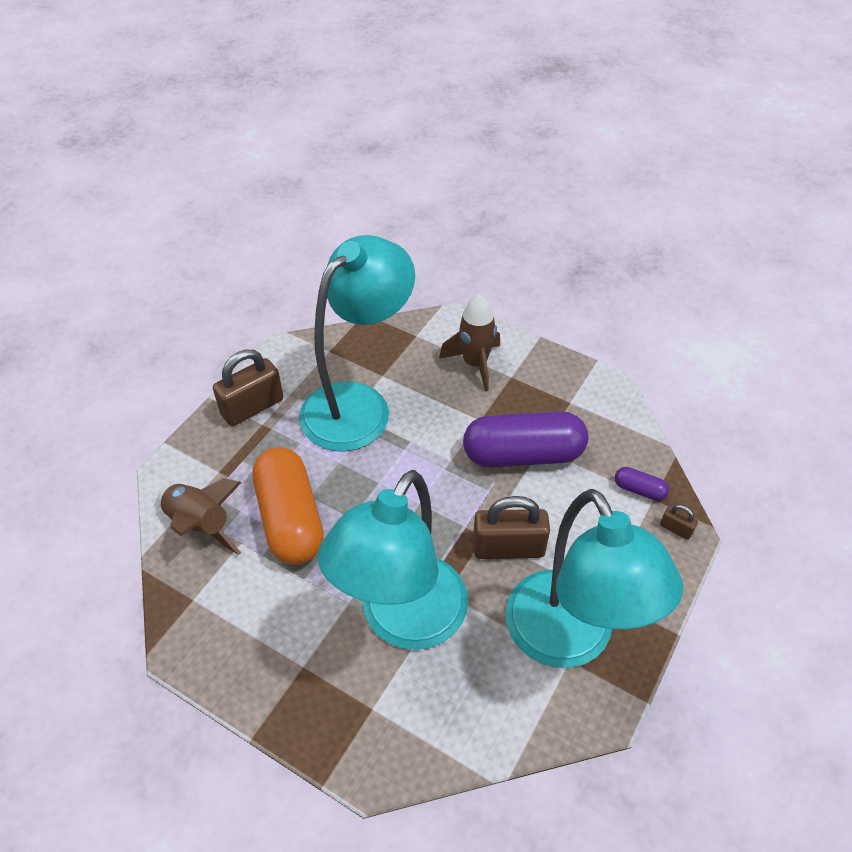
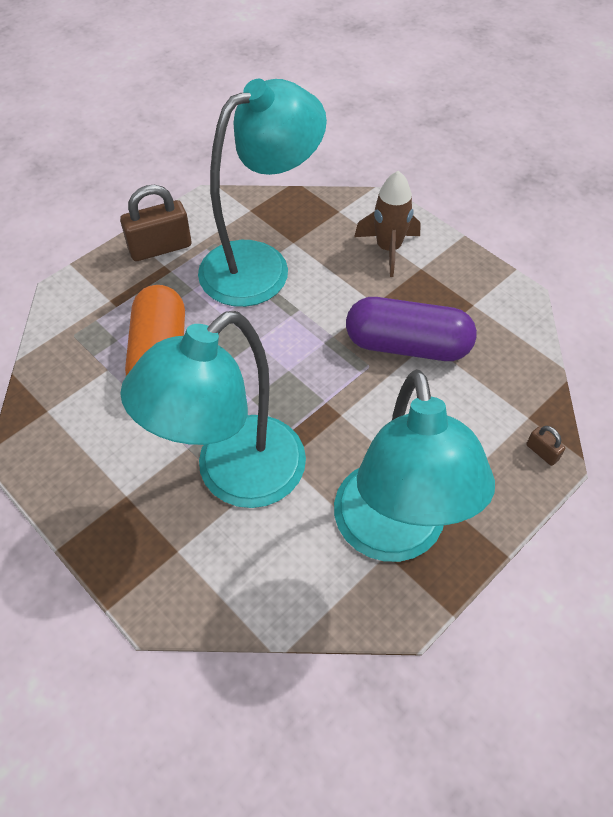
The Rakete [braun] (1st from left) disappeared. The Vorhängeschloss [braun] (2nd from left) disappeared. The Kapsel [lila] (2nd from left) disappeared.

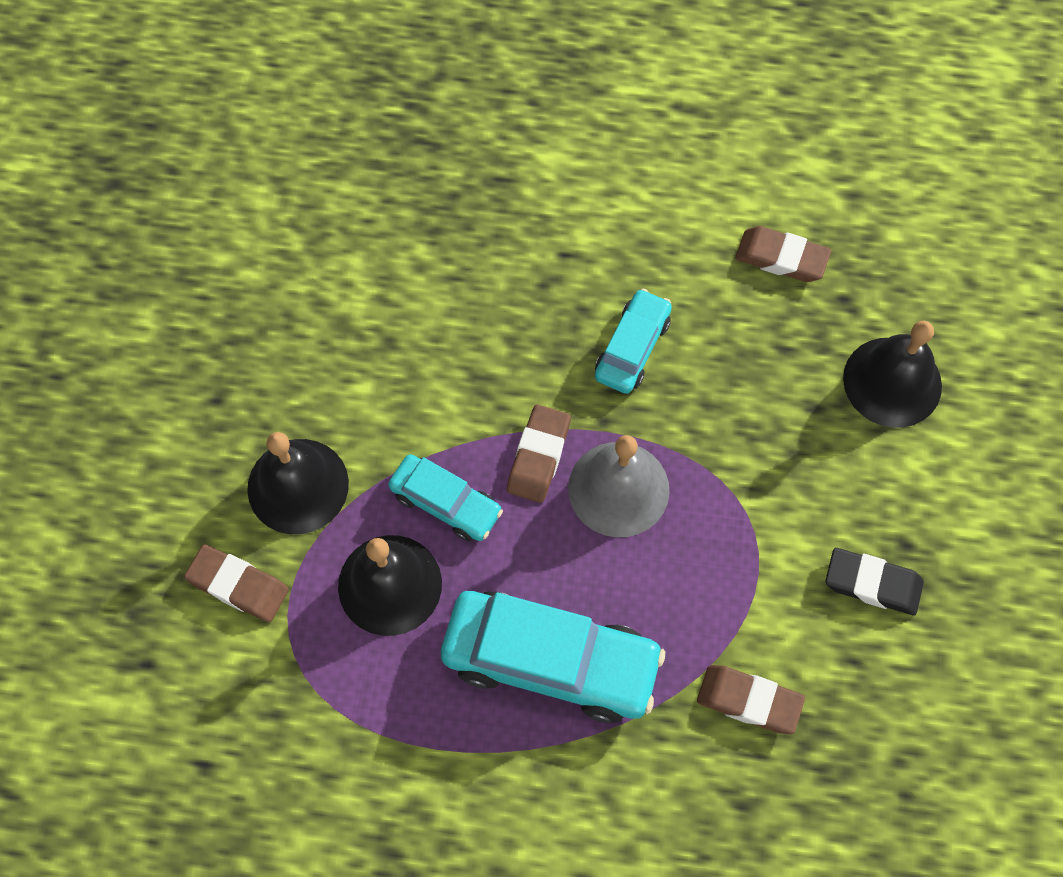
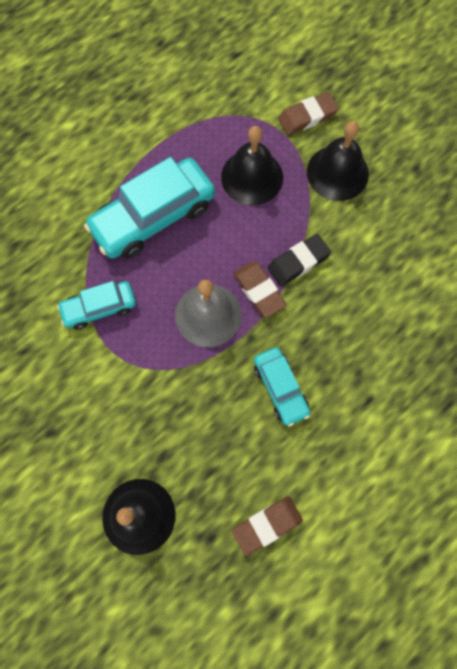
The Radiergummi [braun] (3rd from left) disappeared. The Auto [türkis] (1st from left) moved. The Radiergummi [schwarz] moved.

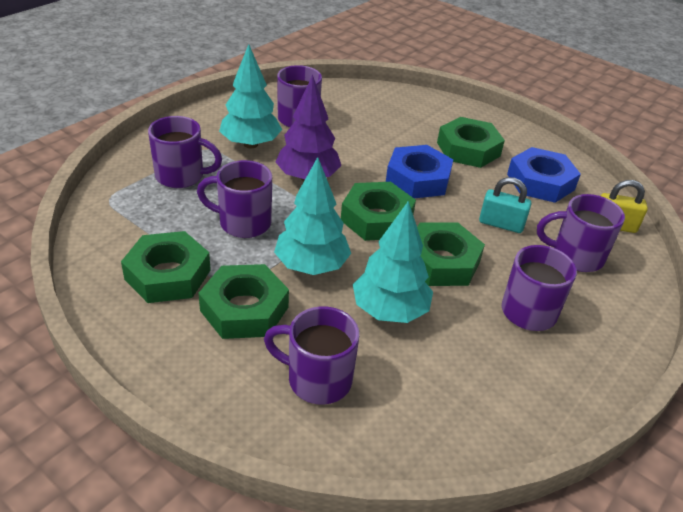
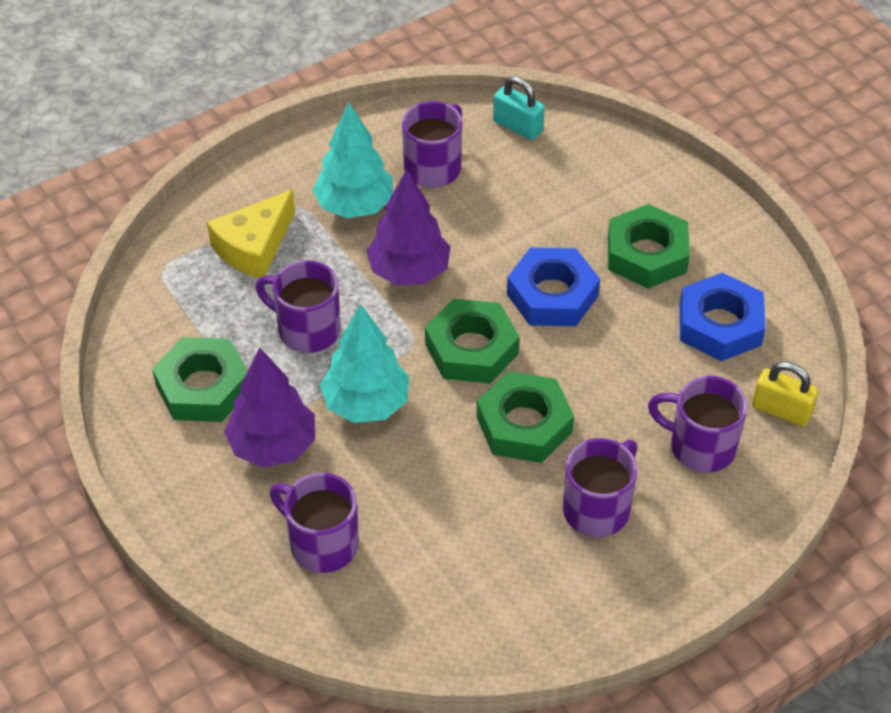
The Baum [türkis] (3rd from left) disappeared. The Vorhängeschloss [türkis] moved. The Tasse [lila] (1st from left) was replaced by the Käse [gelb]. The Sechskantmutter [grün] (2nd from left) was replaced by the Baum [lila] (1st from left).

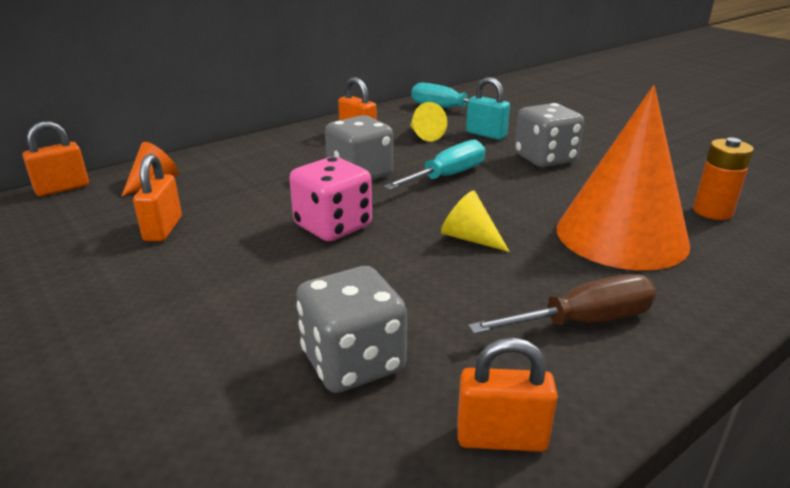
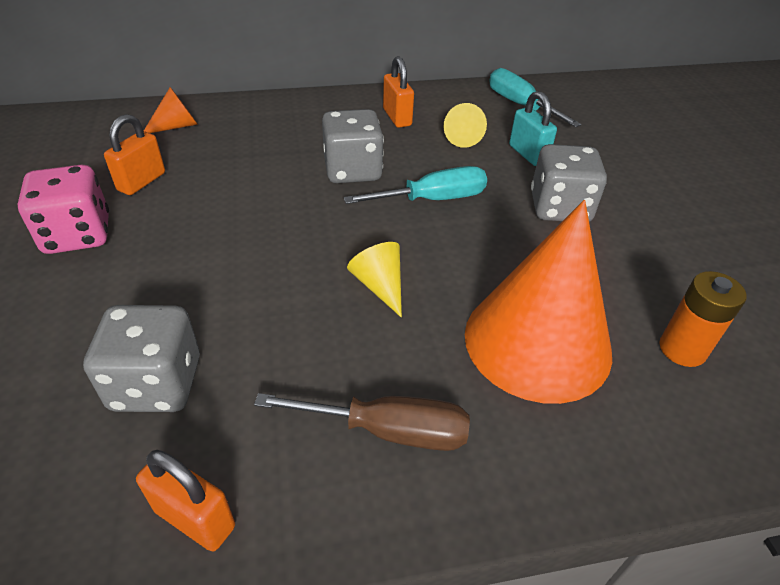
The Vorhängeschloss [orange] (1st from left) disappeared. The Spielwürfel [rosa] moved.

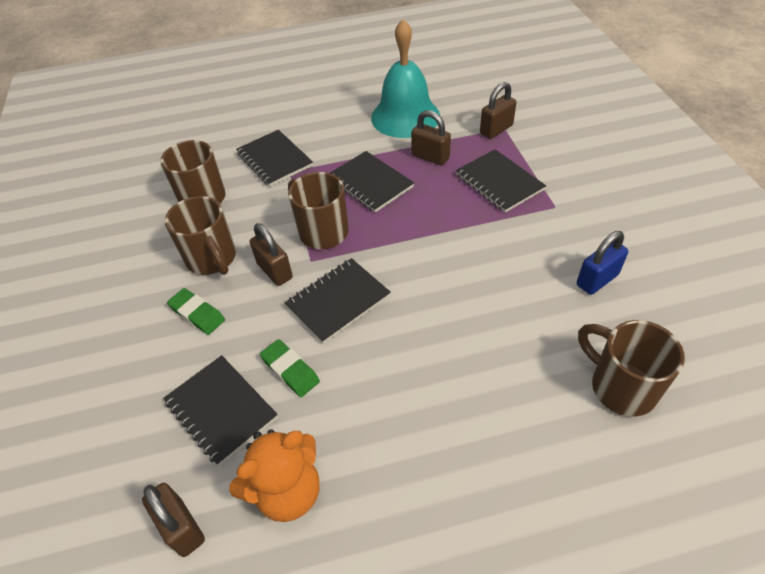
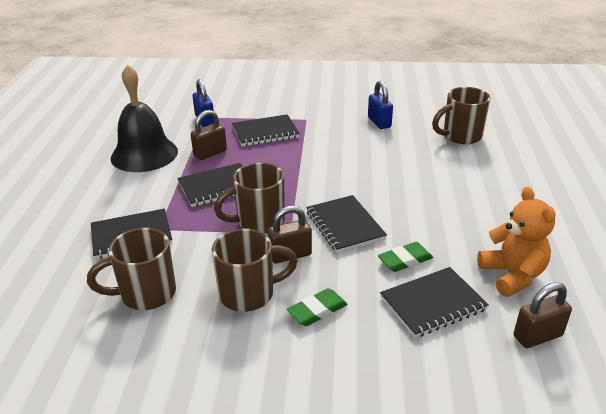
The Glocke [türkis] became the Glocke [schwarz]. The Vorhängeschloss [braun] (4th from left) became the Vorhängeschloss [blau] (1st from left).

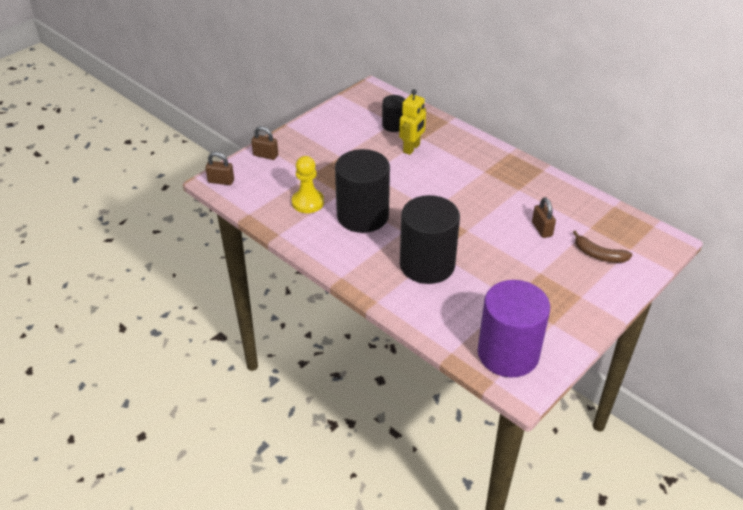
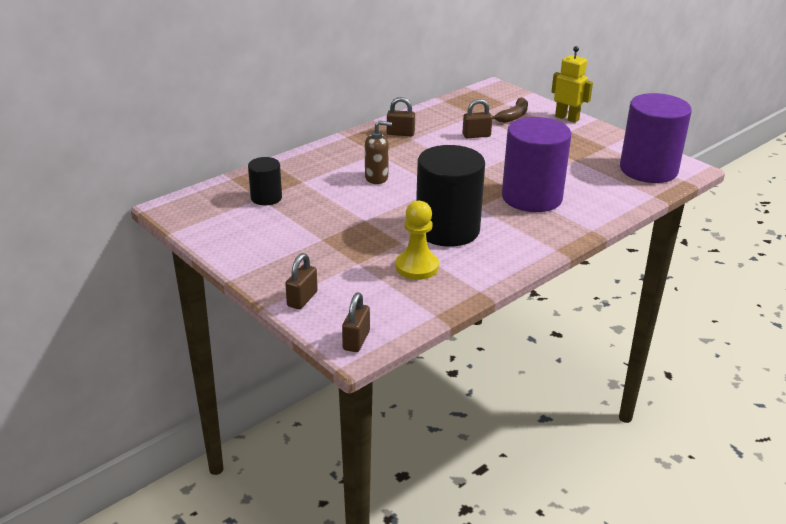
The Seifenspender [braun] appeared. The Vorhängeschloss [braun] (3rd from left) appeared. The Roboter [gelb] moved. The Vollzylinder [schwarz] (3rd from left) became the Vollzylinder [lila] (1st from left).

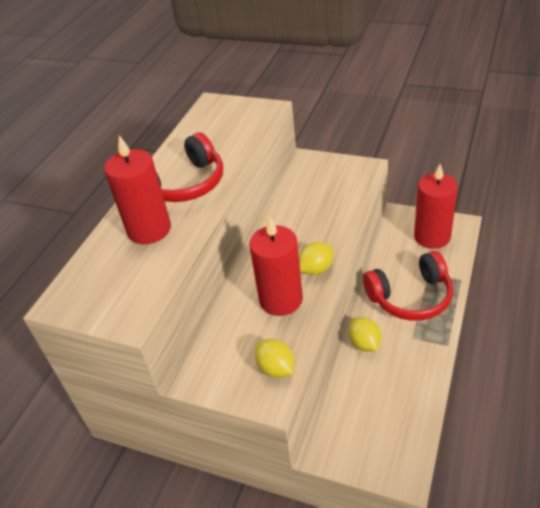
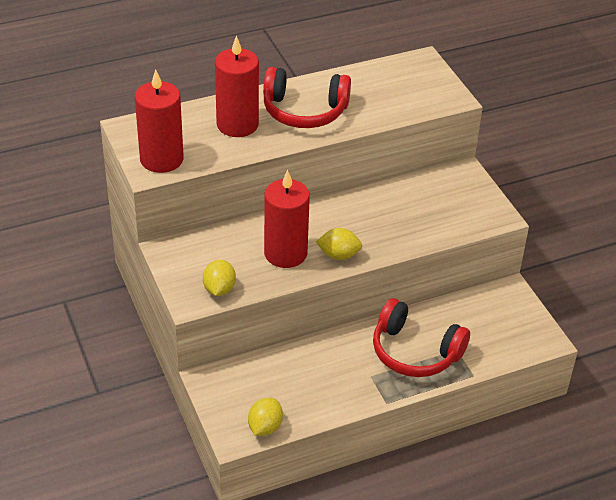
The Zitrone [gelb] (3rd from left in the first image) moved. The Kerze [rot] (3rd from left in the first image) moved.

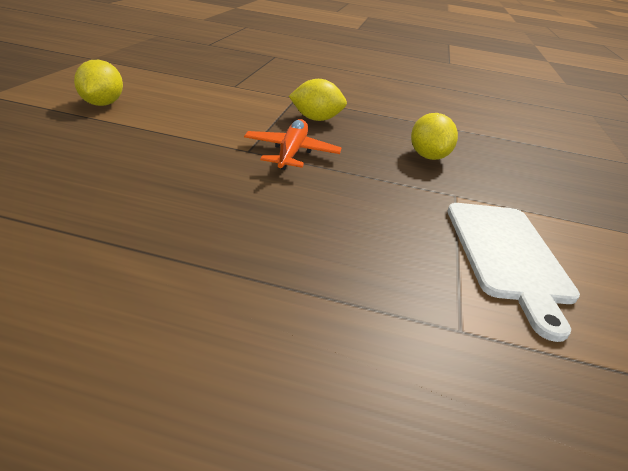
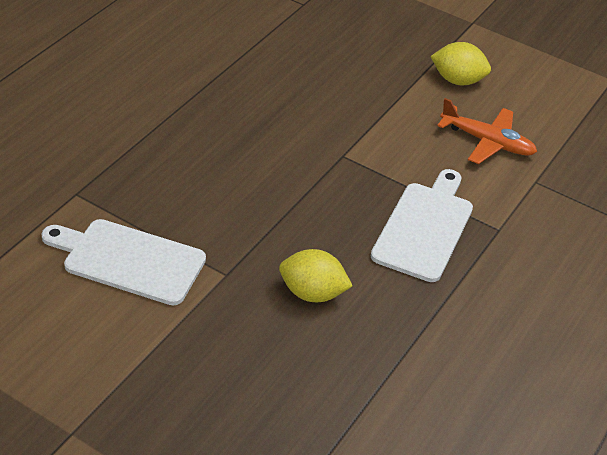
The Flugzeug [orange] moved. The Zitrone [gelb] (2nd from left) was replaced by the Schneidebrett [weiß] (2nd from left).

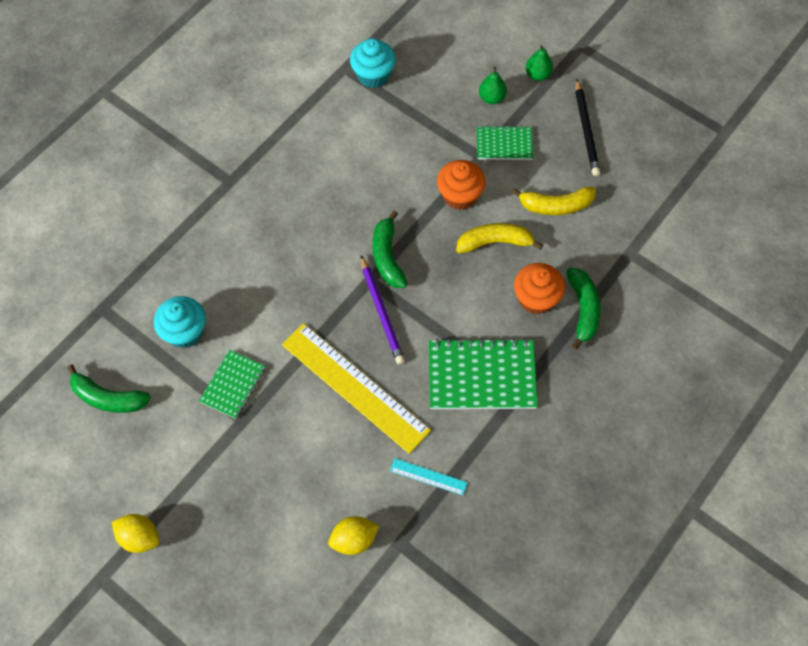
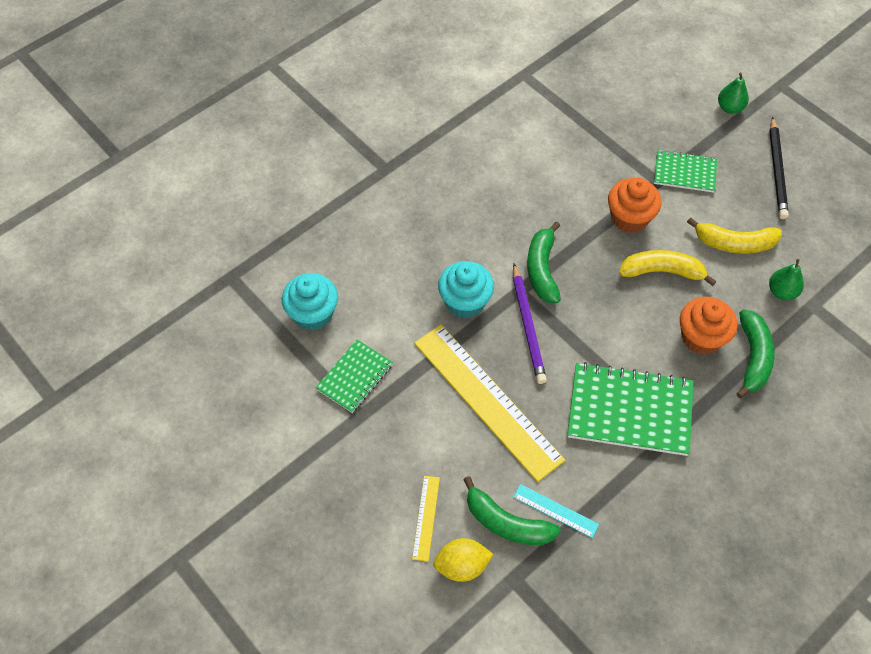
The Zitrone [gelb] (1st from left) disappeared. The Lineal [gelb] (1st from left) appeared. The Banane [grün] (1st from left) moved. The Muffin [türkis] (2nd from left) moved. The Birne [grün] (1st from left in the first image) moved.

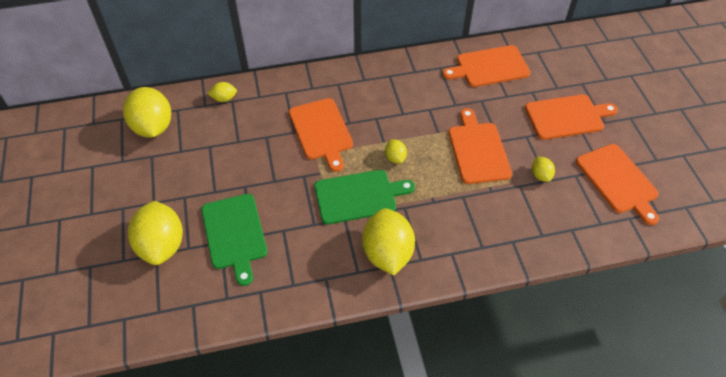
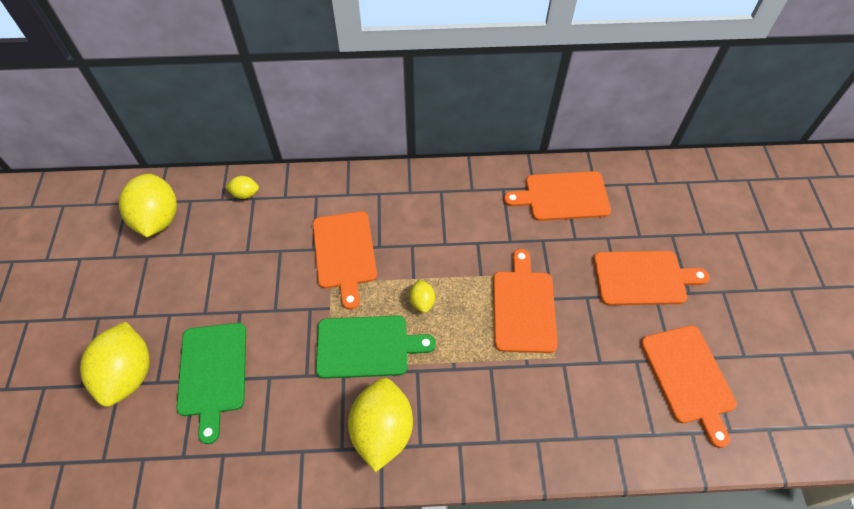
The Zitrone [gelb] (6th from left) disappeared.

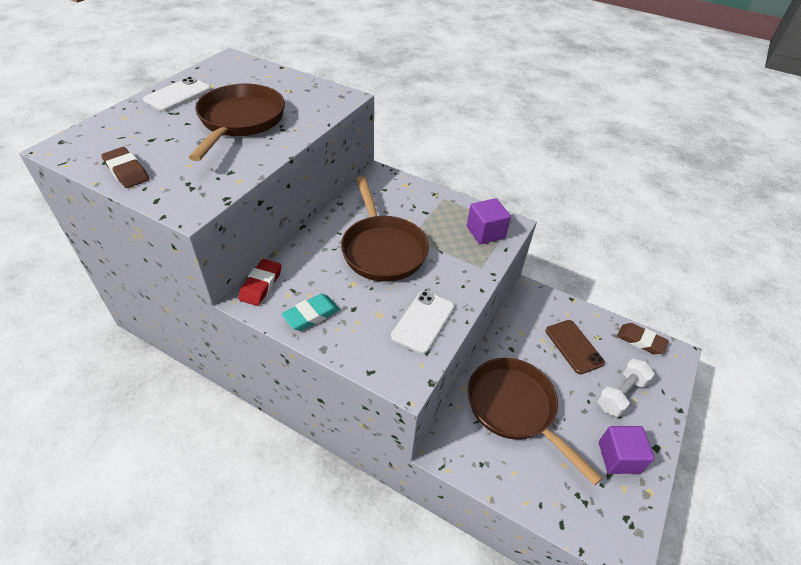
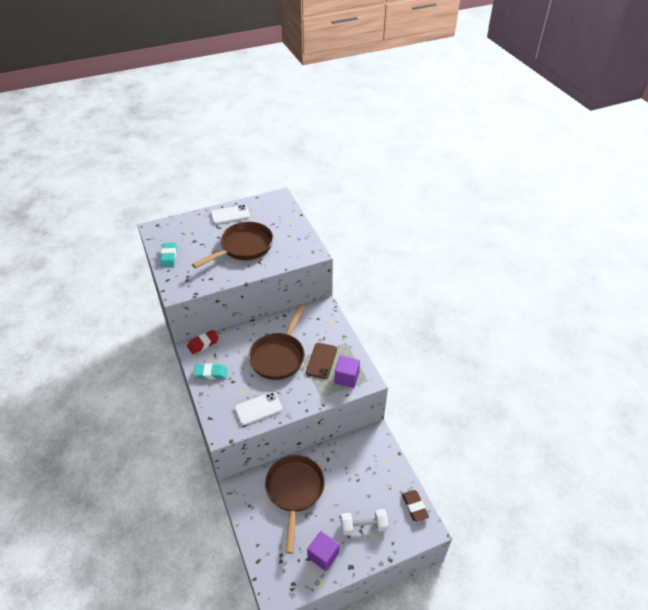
The Handy [braun] moved. The Radiergummi [braun] (1st from left) became the Radiergummi [türkis] (1st from left).

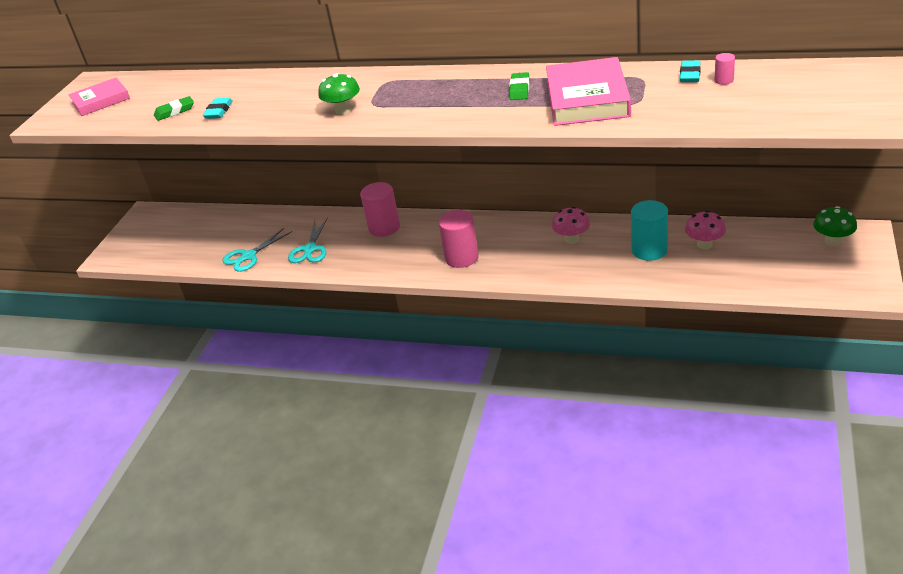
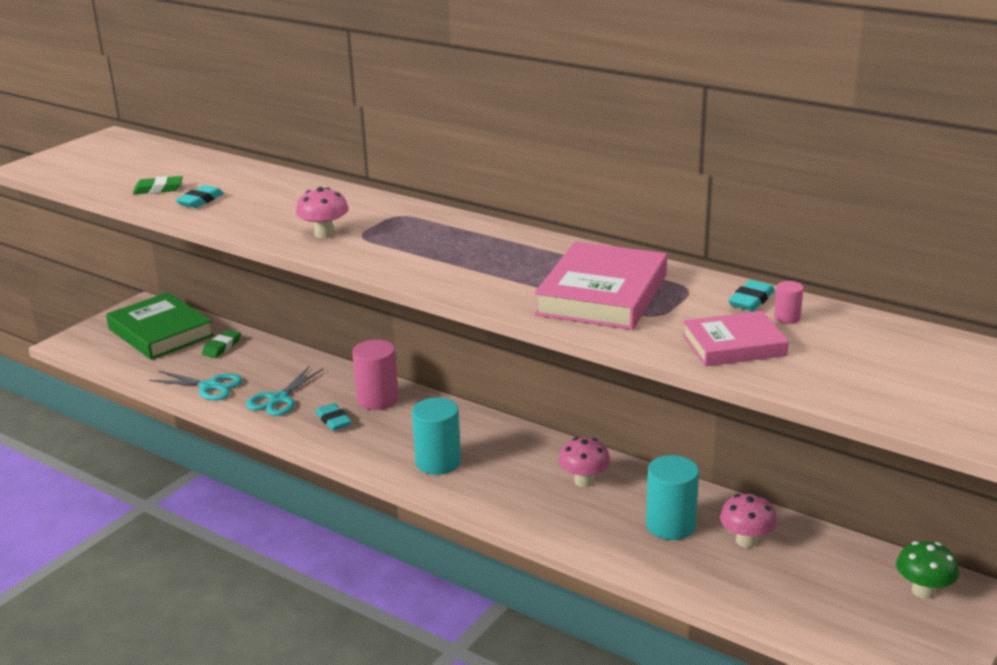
The Buch [grün] appeared. The Radiergummi [türkis] (2nd from left) appeared. The Buch [rosa] (1st from left in the first image) moved. The Radiergummi [grün] (2nd from left) moved. The Pilz [grün] (1st from left) became the Pilz [rosa] (1st from left). The Vollzylinder [rosa] (2nd from left) became the Vollzylinder [türkis] (1st from left). The Schere [türkis] (1st from left) turned 135 degrees counterclockwise.

